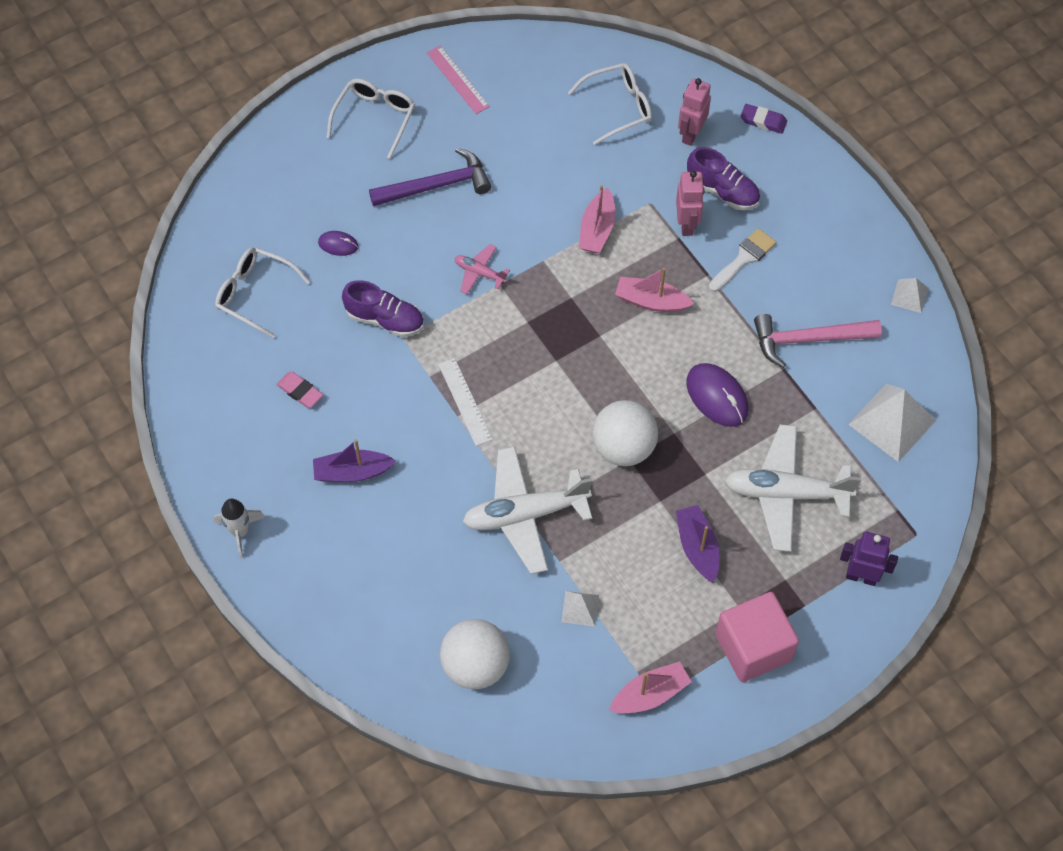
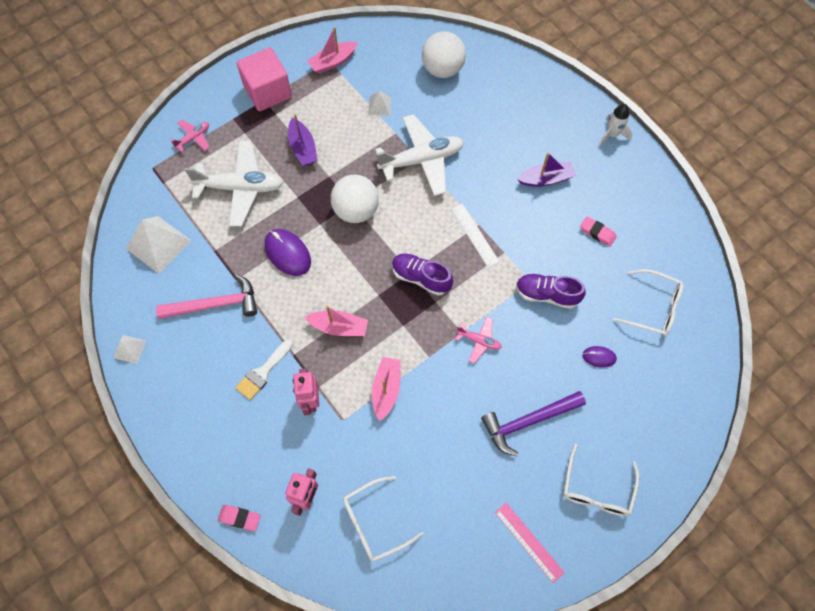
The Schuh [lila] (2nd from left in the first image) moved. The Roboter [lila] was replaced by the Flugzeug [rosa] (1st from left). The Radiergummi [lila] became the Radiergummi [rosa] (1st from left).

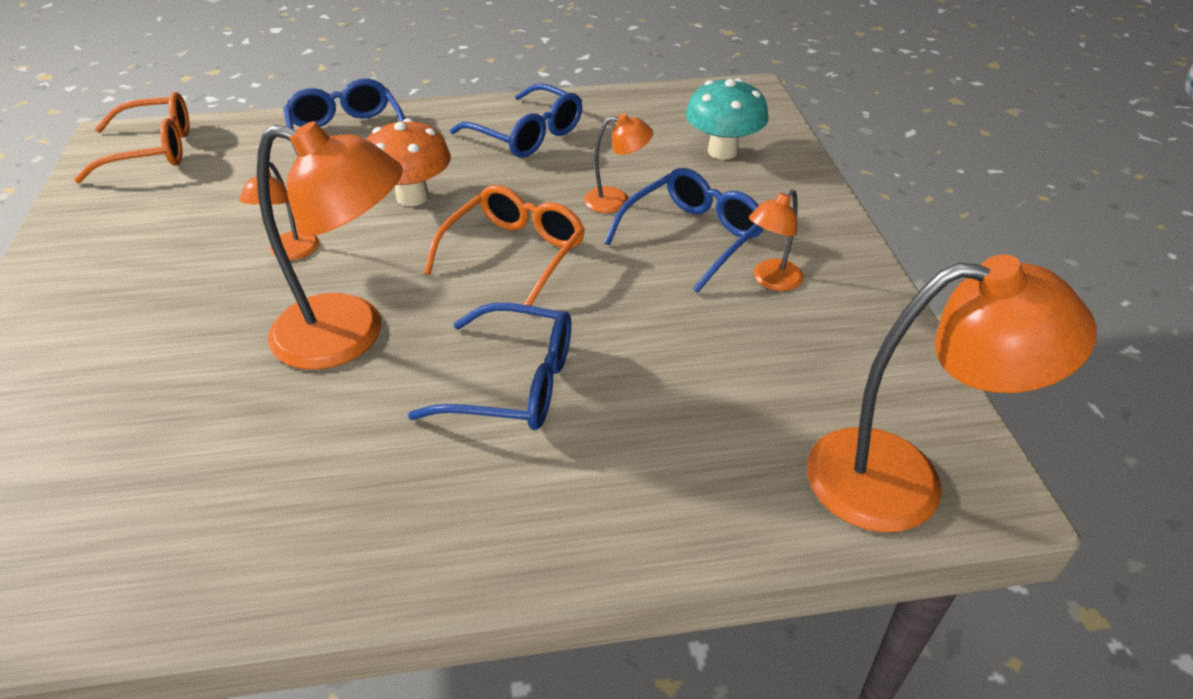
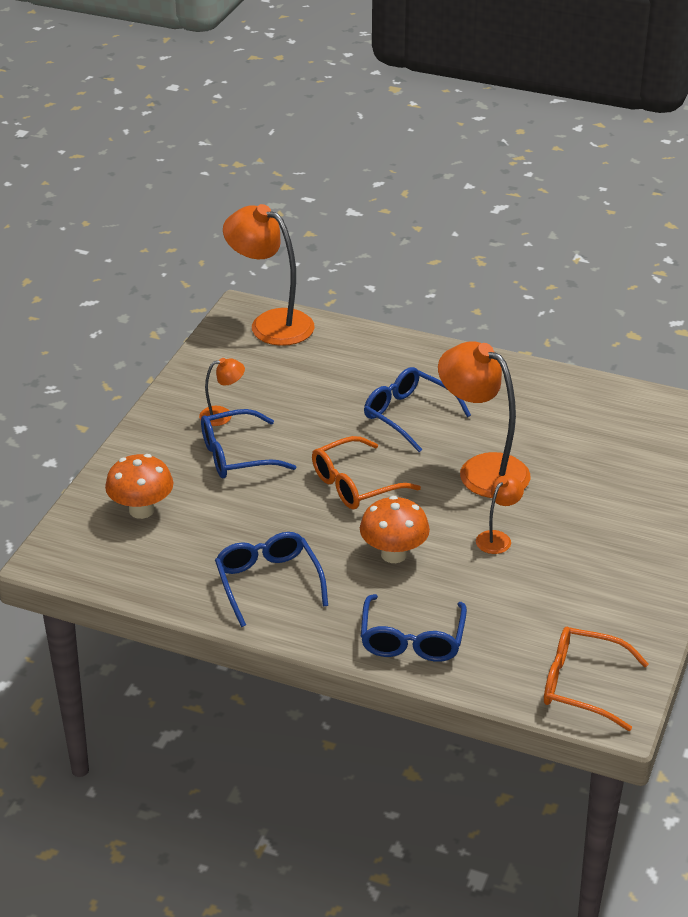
The Lampe [orange] (3rd from left) disappeared. The Pilz [türkis] became the Pilz [orange] (1st from left).

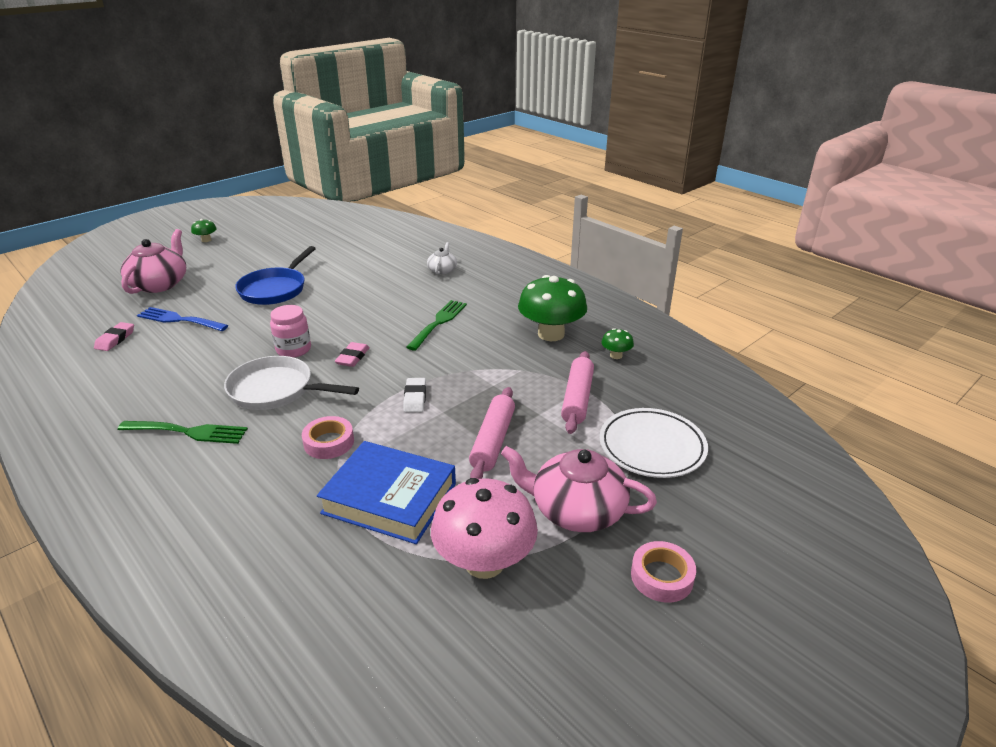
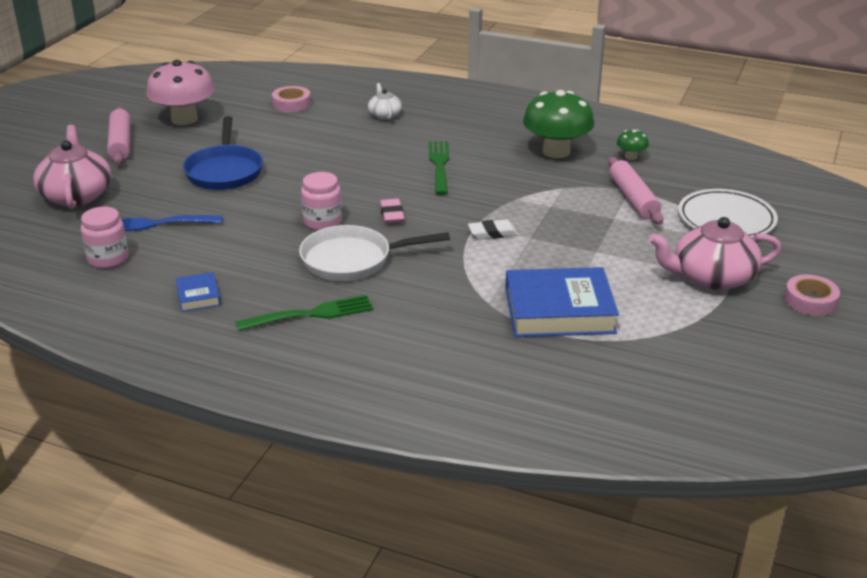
The Pilz [grün] (1st from left) disappeared. The Buch [blau] (1st from left) appeared. The Klebeband [rosa] (1st from left) moved. The Pilz [rosa] moved. The Nudelholz [rosa] (1st from left) moved. The Radiergummi [rosa] (1st from left) was replaced by the Einmachglas [rosa] (1st from left). The Radiergummi [weiß] turned 75 degrees counterclockwise.

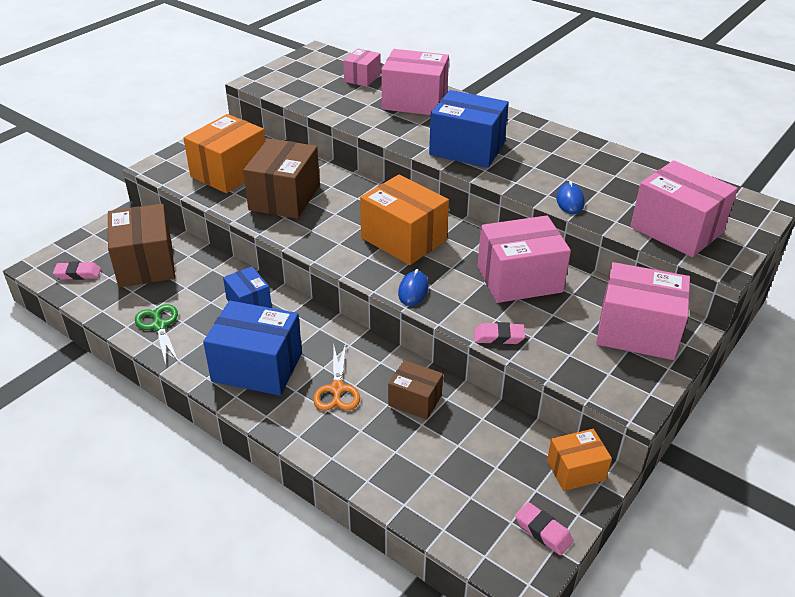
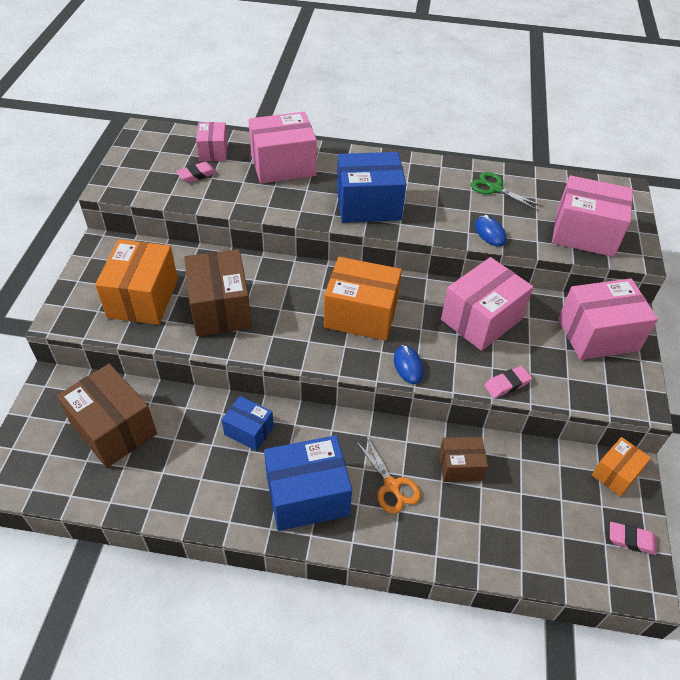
The Radiergummi [rosa] (1st from left) moved. The Schere [grün] moved.

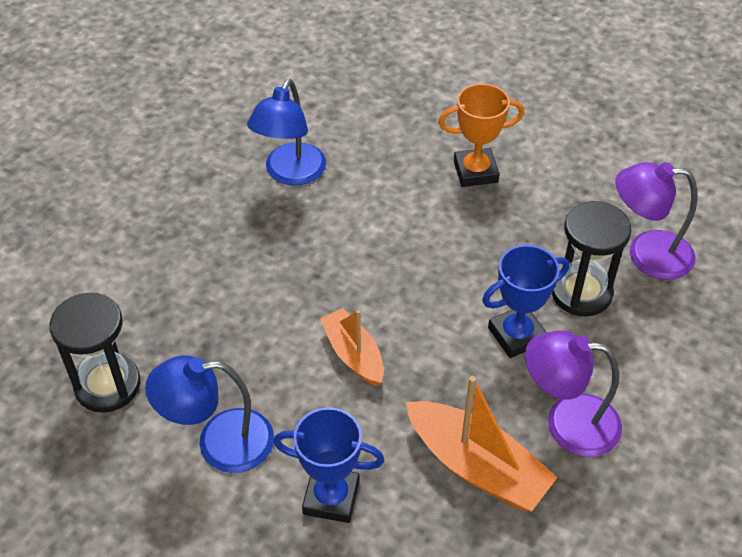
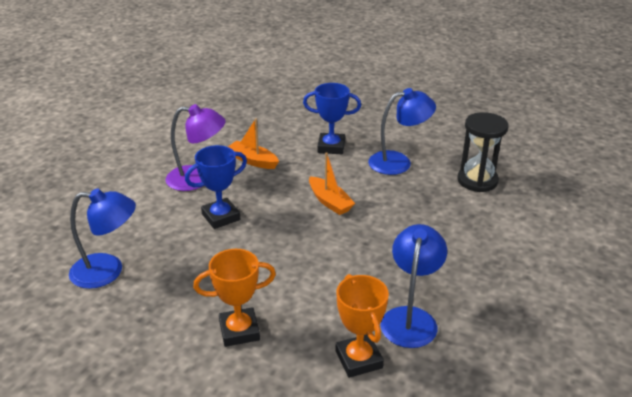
The Sanduhr [schwarz] (2nd from left) disappeared. The Pokal [orange] (2nd from left) appeared. The Lampe [lila] (2nd from left) became the Lampe [blau] (1st from left). The Boot [orange] (2nd from left in the first image) changed to 0.64 times the size.

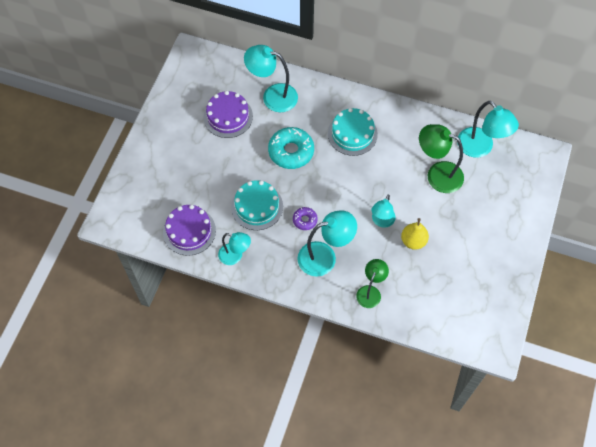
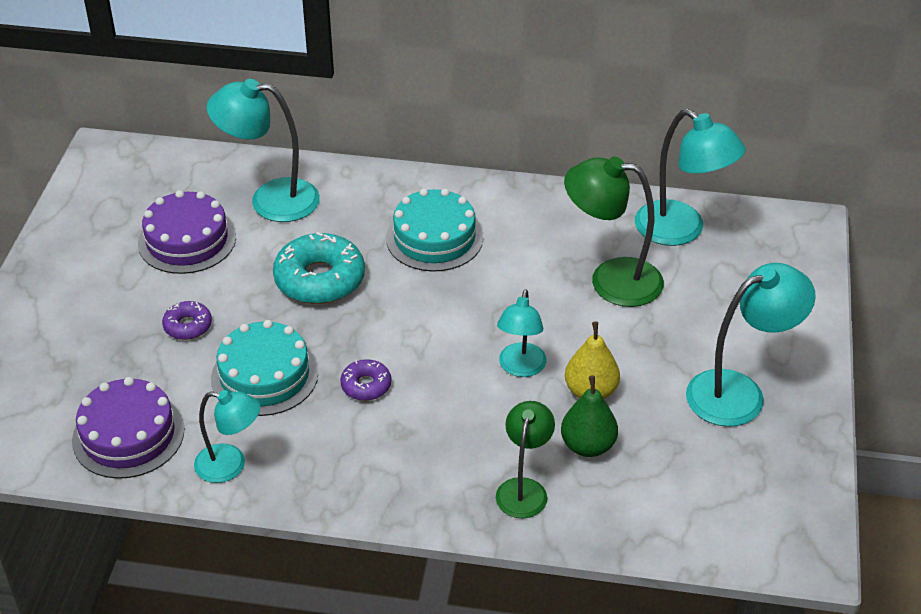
The Donut [lila] (1st from left) appeared. The Birne [grün] appeared. The Lampe [türkis] (3rd from left in the first image) moved.

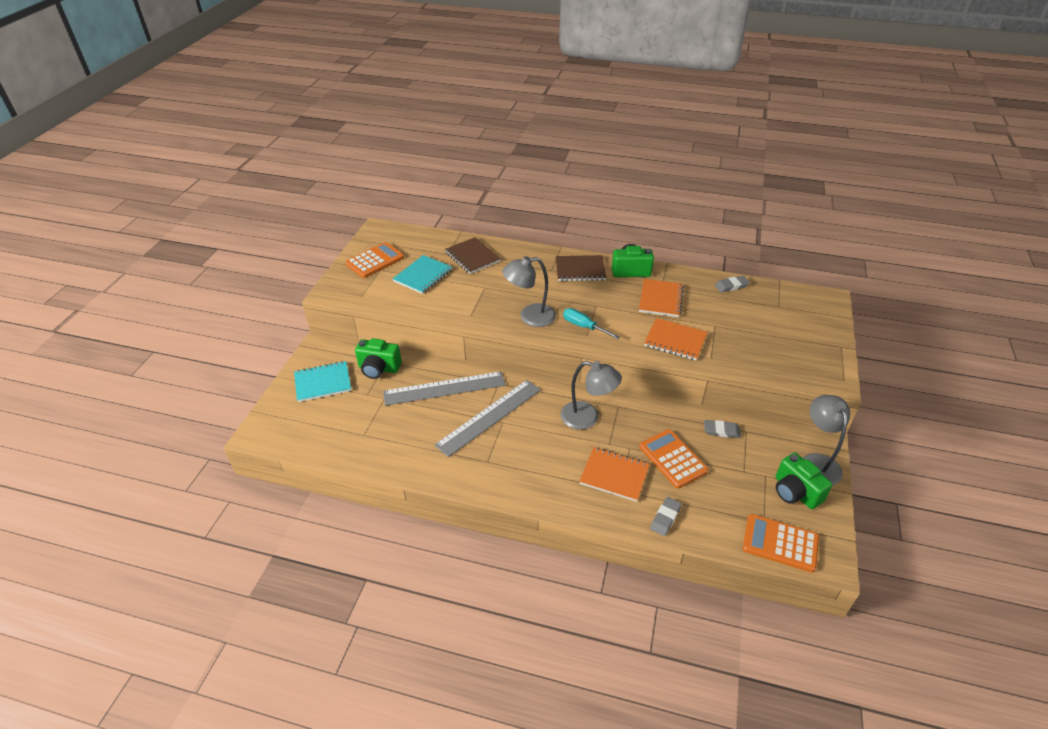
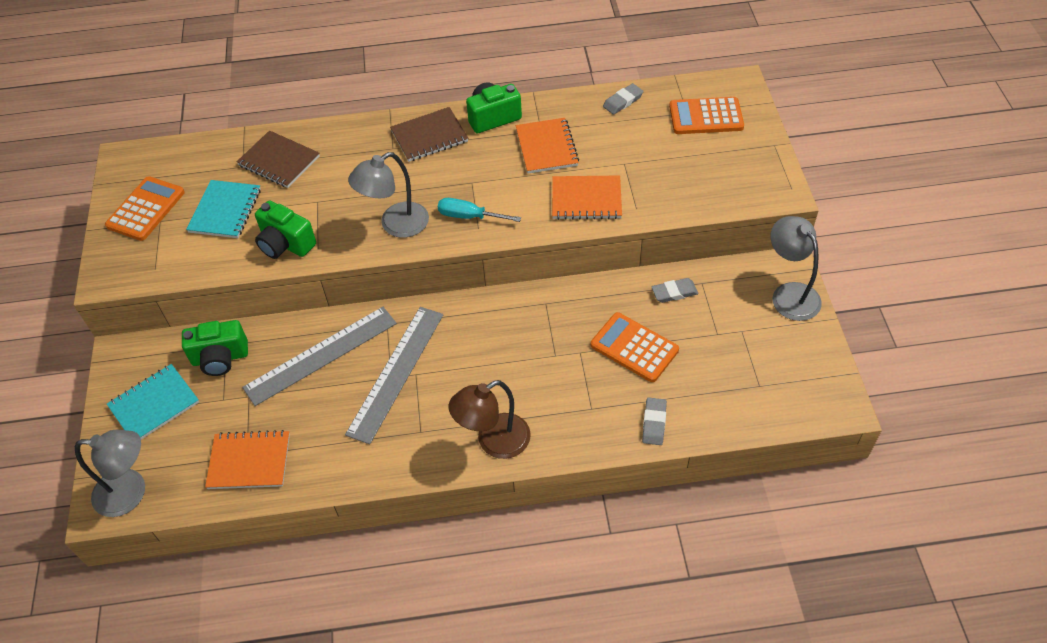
The Lampe [braun] appeared. The Lampe [grau] (2nd from left in the first image) moved. The Notizbuch [orange] (1st from left) moved. The Taschenrechner [orange] (3rd from left) moved. The Kamera [grün] (3rd from left in the first image) moved.

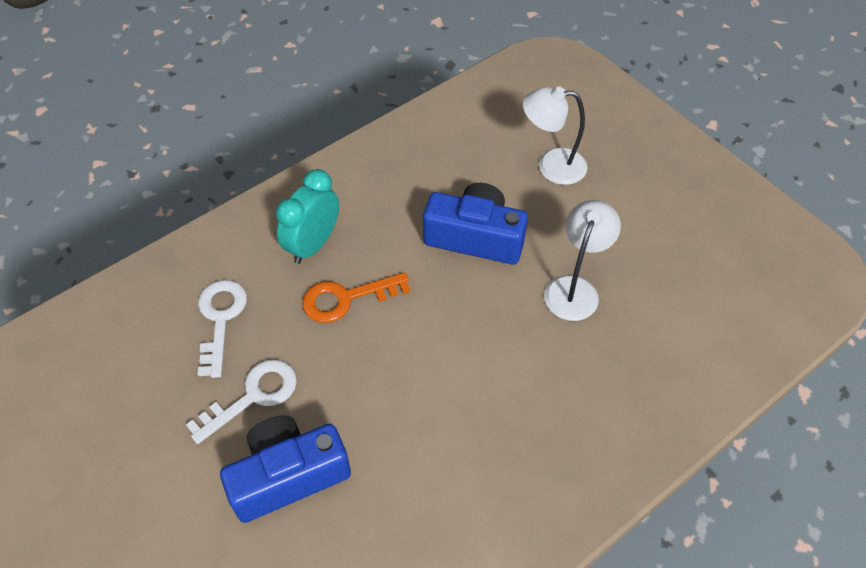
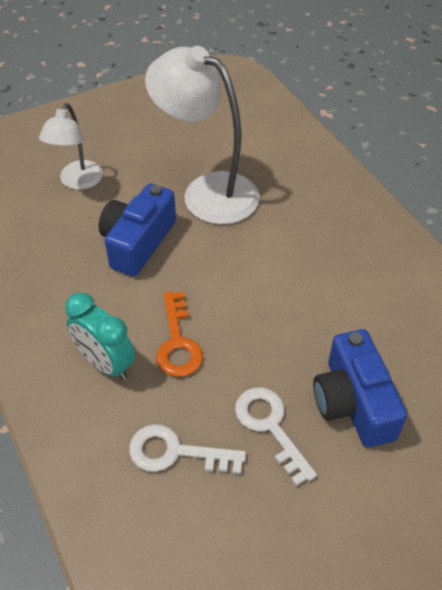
The Lampe [weiß] (2nd from left) changed to 1.71 times the size.

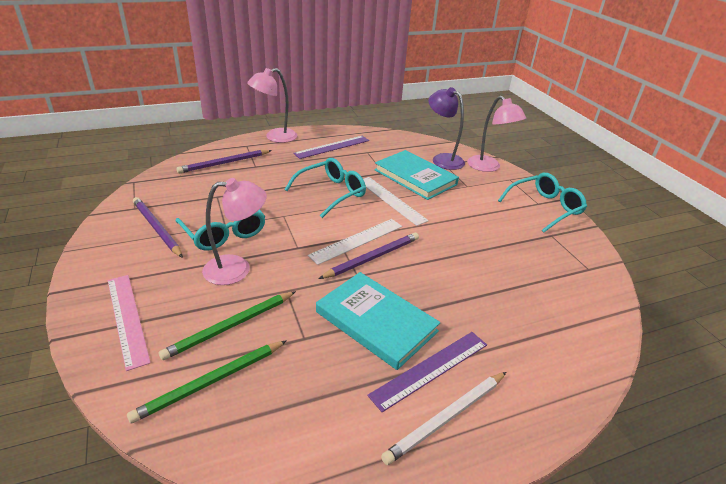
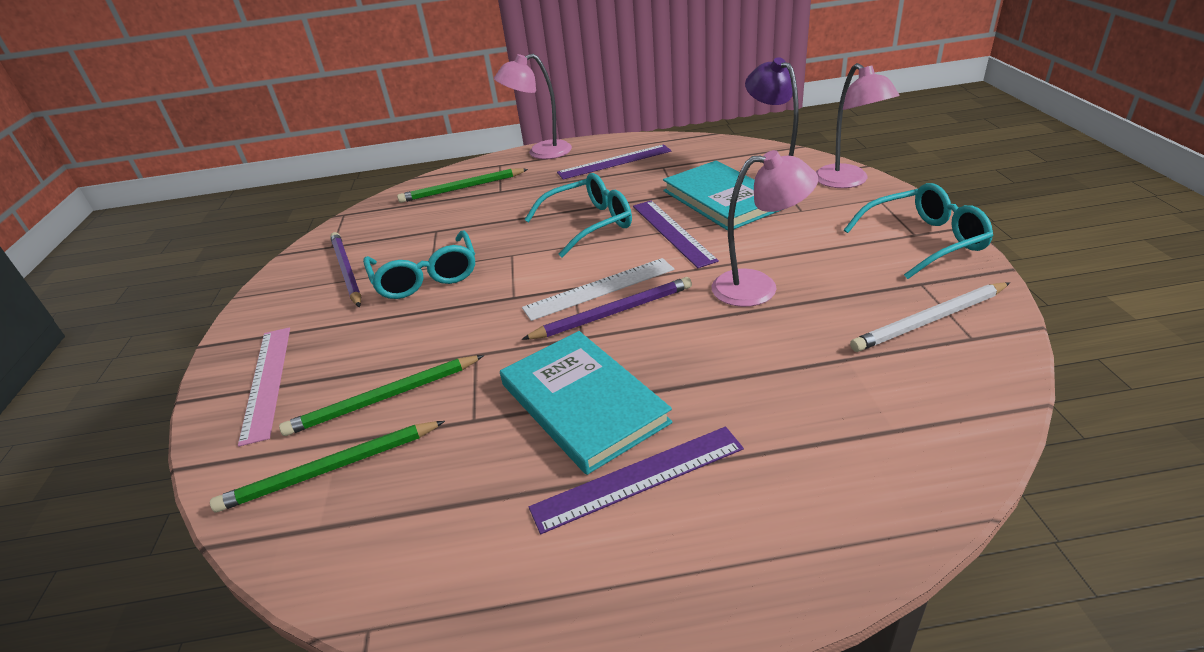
The Lampe [rosa] (1st from left in the first image) moved. The Bleistift [weiß] moved. The Bleistift [lila] (2nd from left) became the Bleistift [grün] (3rd from left). The Lineal [weiß] (2nd from left) became the Lineal [lila] (3rd from left).

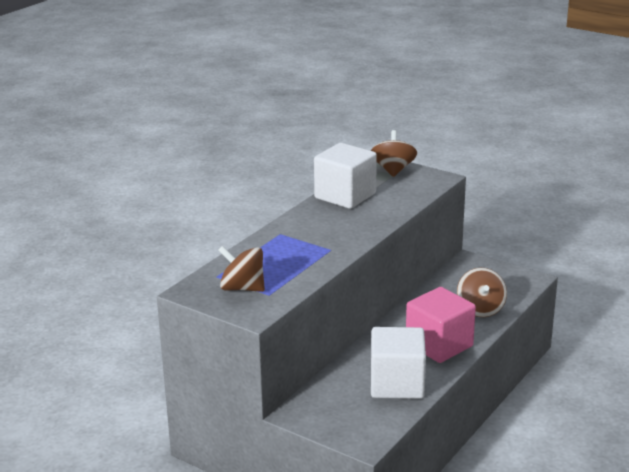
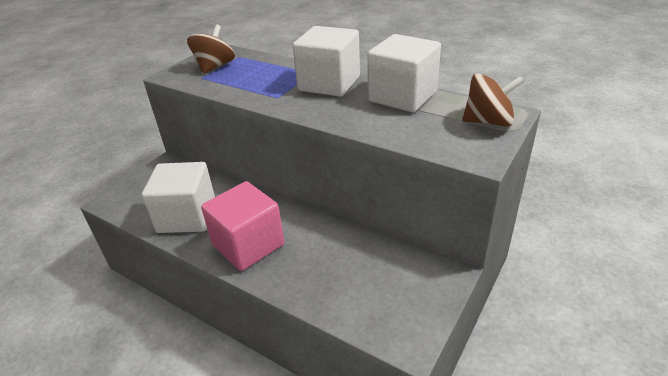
The Kreisel [braun] (3rd from left) disappeared. The Kubus [weiß] (2nd from left) appeared.

